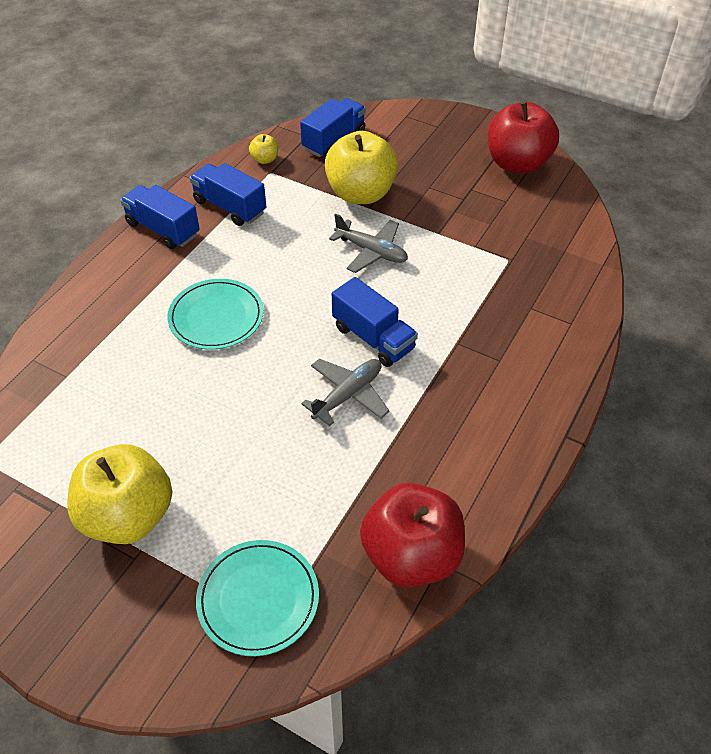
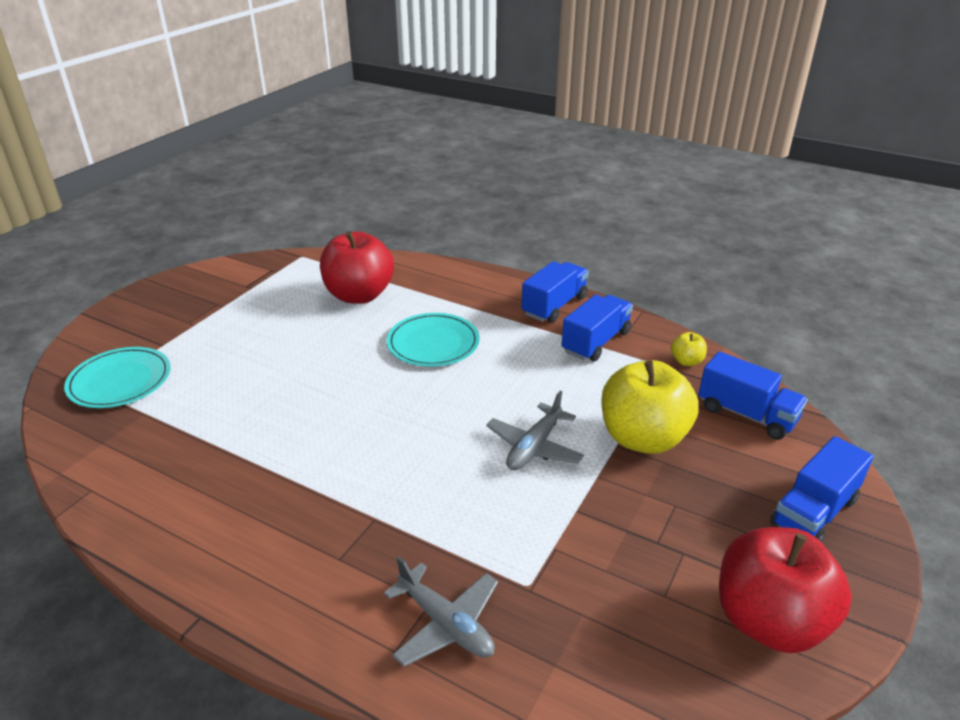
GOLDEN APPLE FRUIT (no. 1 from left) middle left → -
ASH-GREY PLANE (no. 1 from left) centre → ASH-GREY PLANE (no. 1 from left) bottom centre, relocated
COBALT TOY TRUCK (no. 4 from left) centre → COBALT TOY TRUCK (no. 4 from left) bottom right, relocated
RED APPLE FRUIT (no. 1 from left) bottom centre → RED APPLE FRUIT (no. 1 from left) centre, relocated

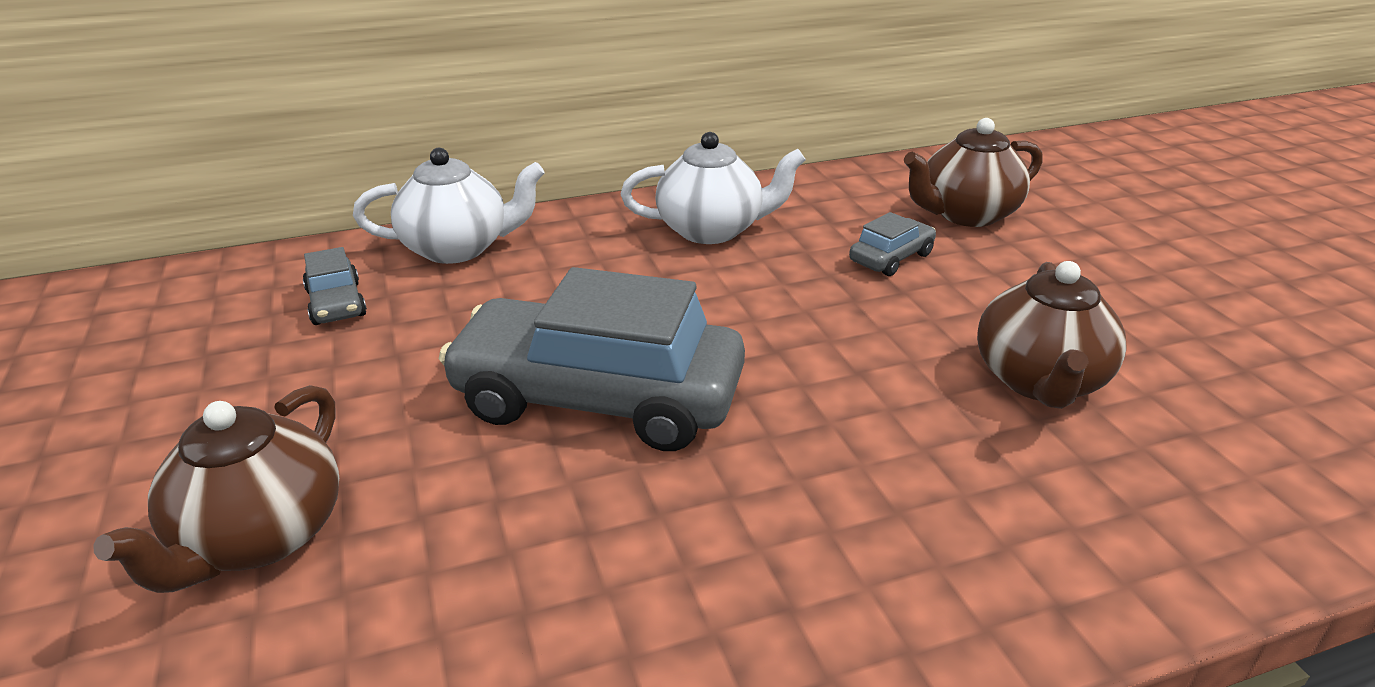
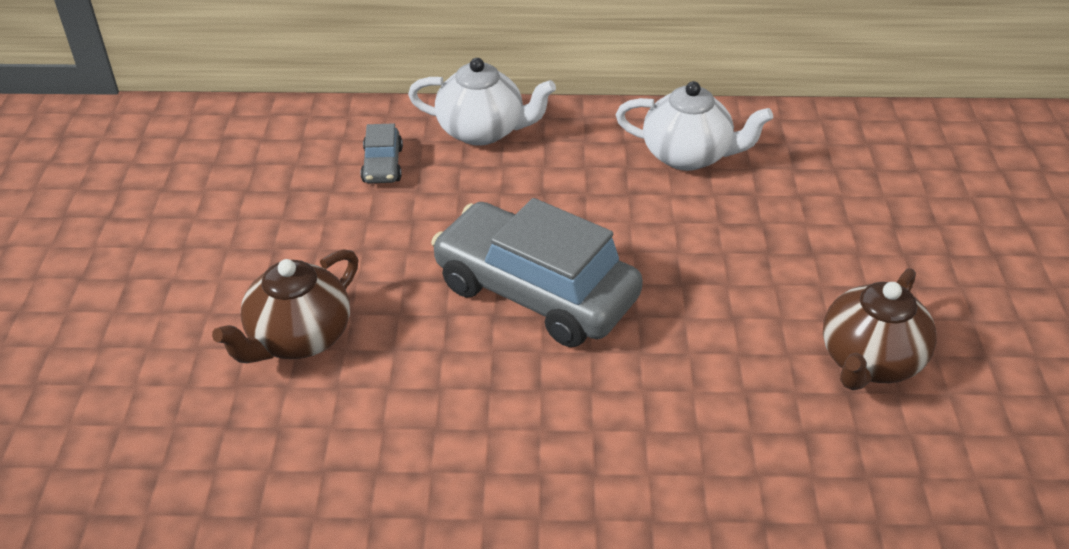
ASH-GREY TOY CAR (no. 3 from left) centre → -
BROWN TEA POT (no. 2 from left) top right → -

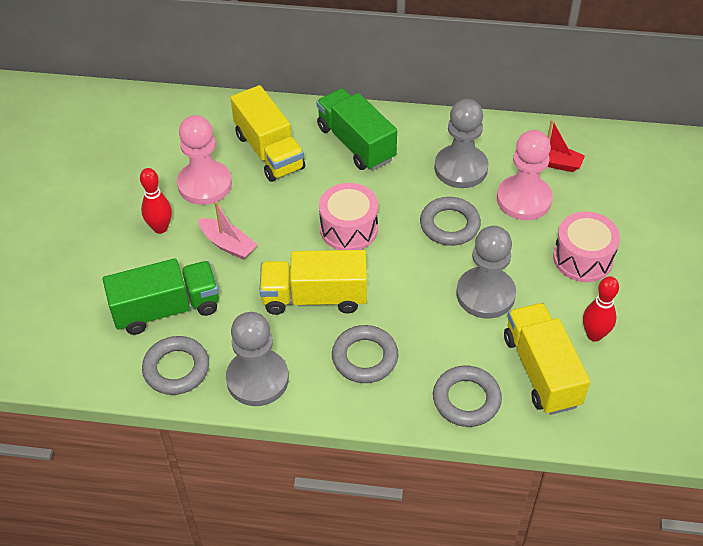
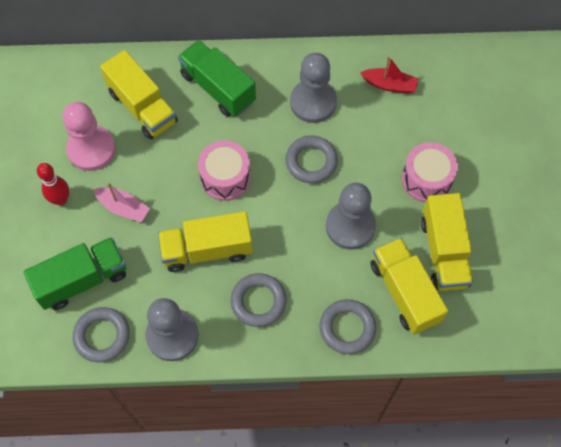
ROSE-PINK GAME PAWN (no. 2 from left) top right → -
RED TENPIN (no. 2 from left) middle right → GOLDEN TOY TRUCK (no. 4 from left) middle right

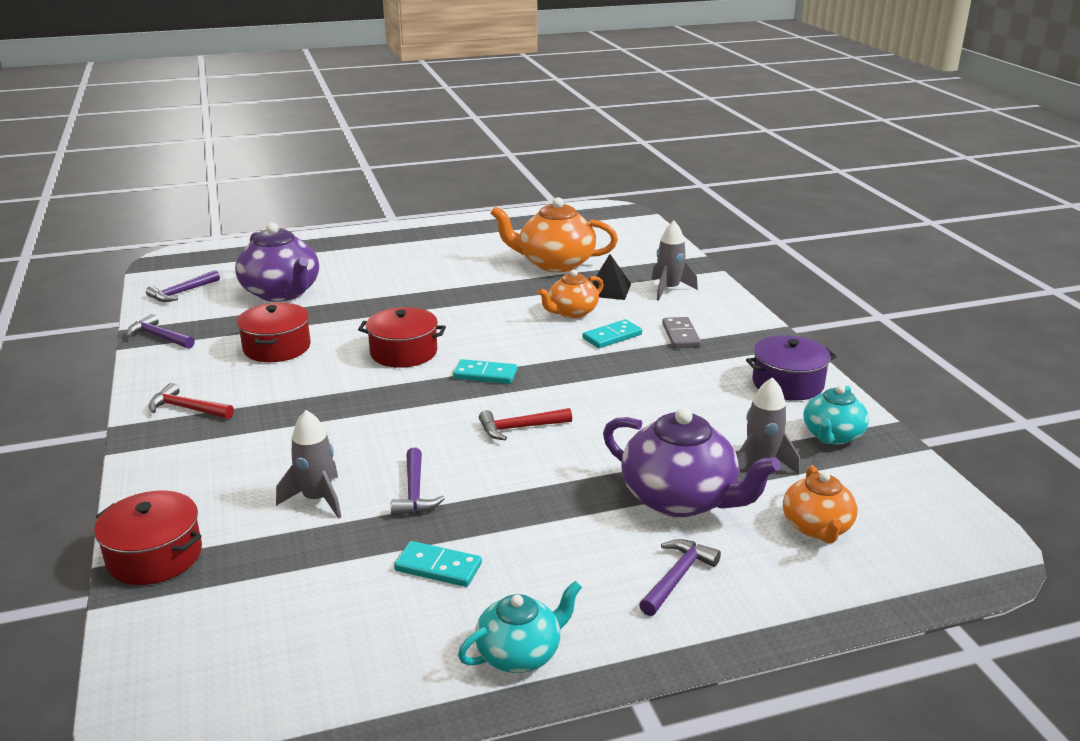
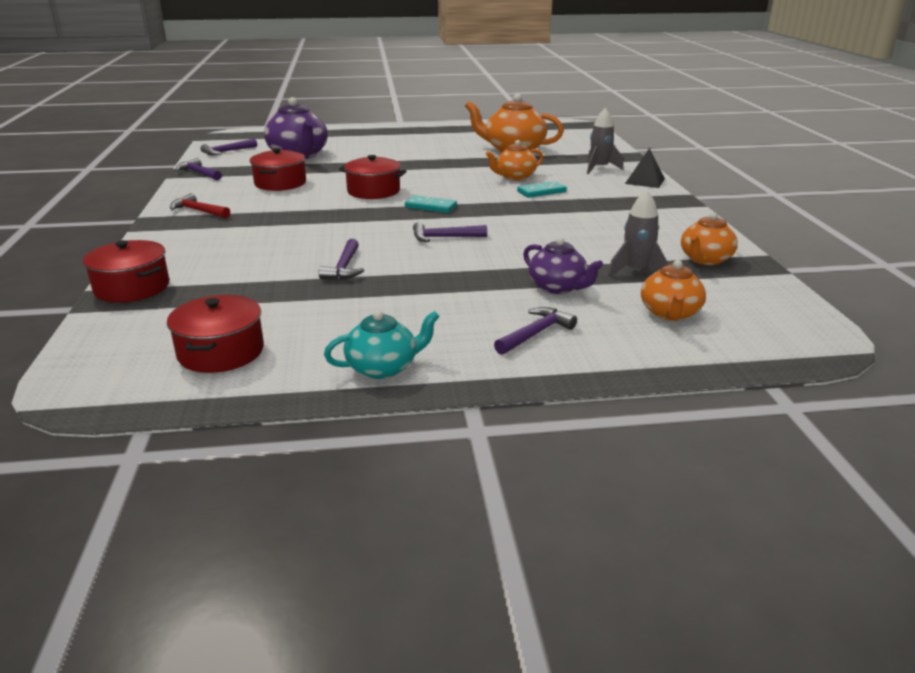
ASH-GREY SPACESHIP (no. 1 from left) middle left → -
AQUA DOMINO TILE (no. 1 from left) bottom centre → -
RED CLAW HAMMER (no. 2 from left) centre → PURPLE CLAW HAMMER (no. 4 from left) centre
JET-BLACK PYRAMID centre → JET-BLACK PYRAMID top right, relocated
PURPLE TEA POT (no. 2 from left) centre, x0.60
ASH-GREY DOMINO TILE centre → -
PURPLE STOCKPOT middle right → -
AQUA TEA POT (no. 2 from left) middle right → ORANGE-COLOURED TEA POT (no. 4 from left) middle right
- → RED STOCKPOT (no. 2 from left) middle left

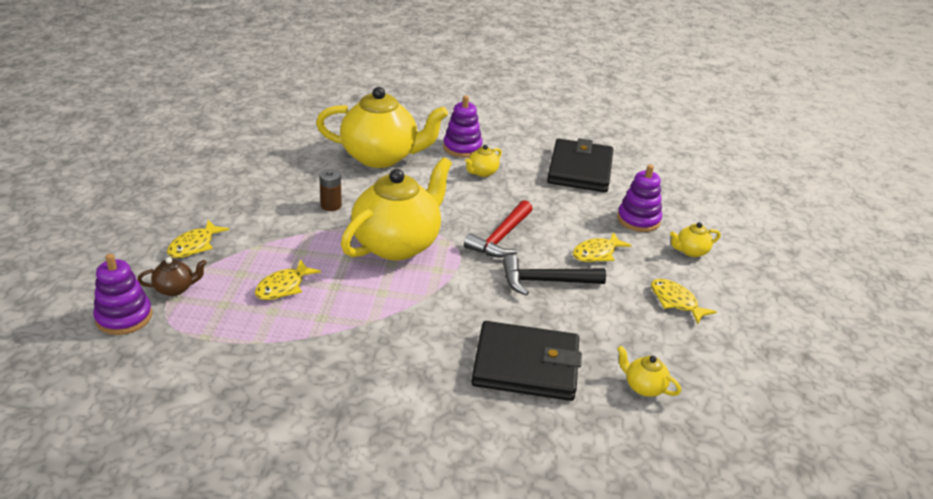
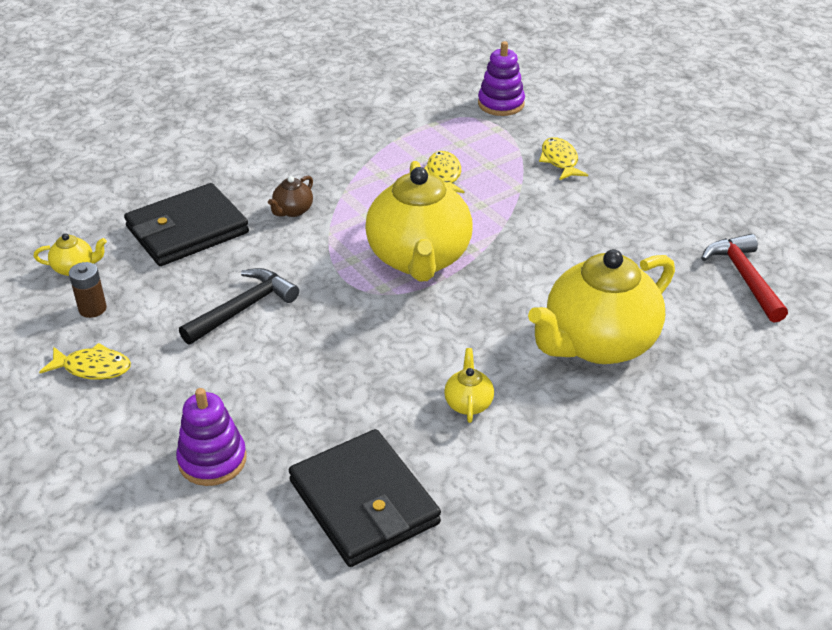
BROWN TEA POT middle left → BROWN TEA POT top centre, relocated
BROWN POWER CELL centre → BROWN POWER CELL middle left, relocated
PURPLE RING STACKER (no. 2 from left) top centre → -
RED CLAW HAMMER centre → RED CLAW HAMMER middle right, relocated
GOLDEN FISH (no. 3 from left) centre → -
GOLDEN TEA POT (no. 5 from left) middle right → -

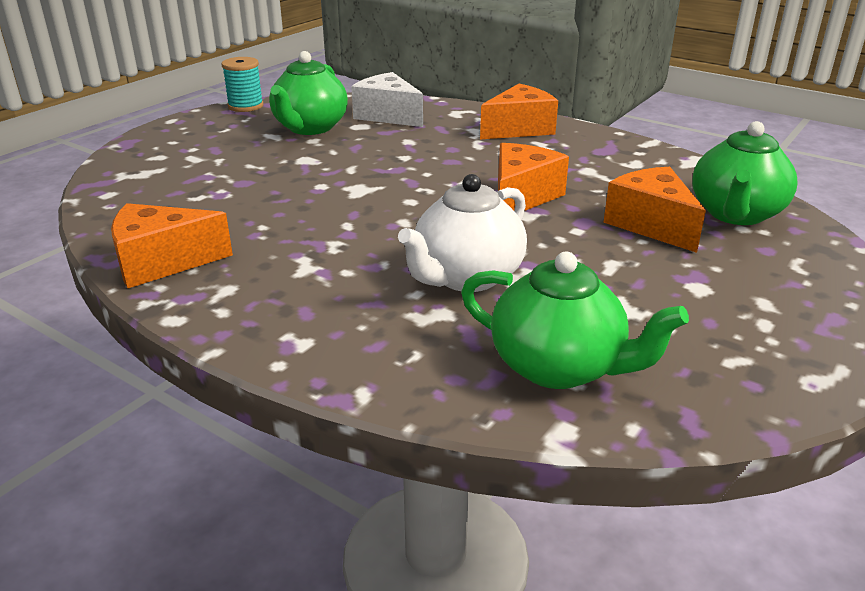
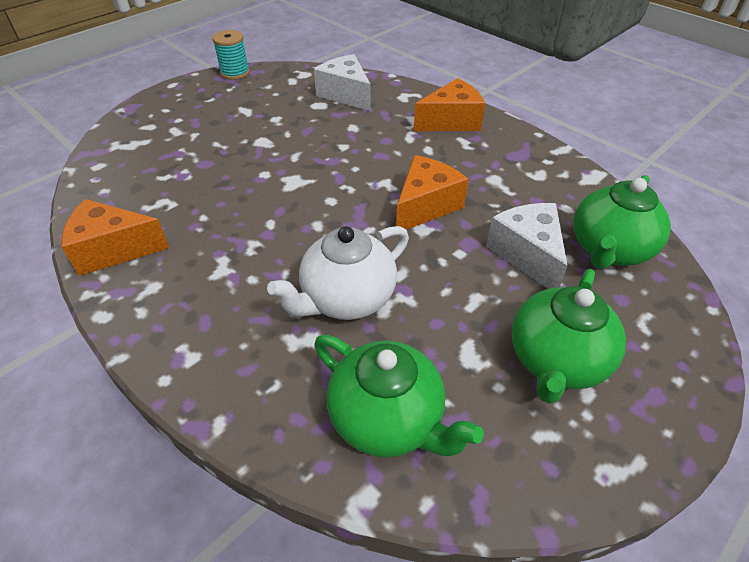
GREEN TEA POT (no. 1 from left in the first image) top centre → GREEN TEA POT (no. 2 from left) middle right, relocated
ORANGE-COLOURED CHEESE WEDGE (no. 4 from left) middle right → PURE WHITE CHEESE WEDGE (no. 2 from left) middle right

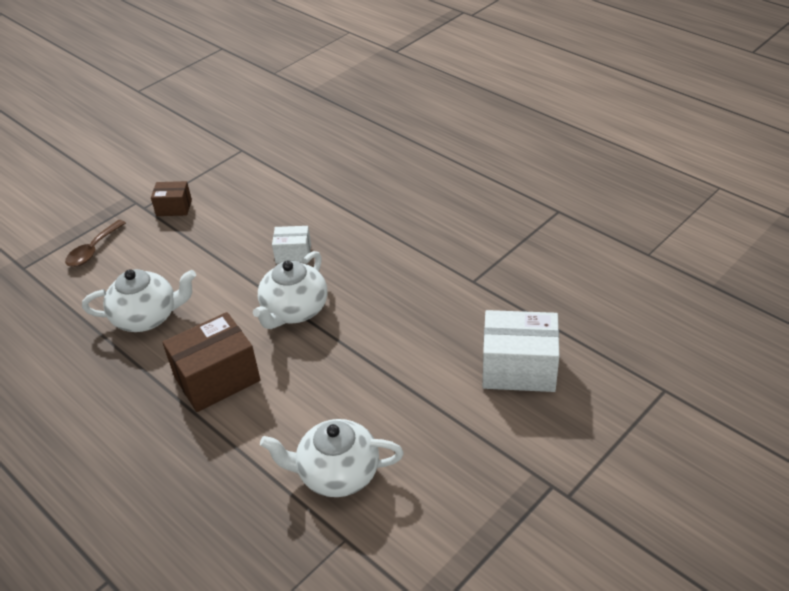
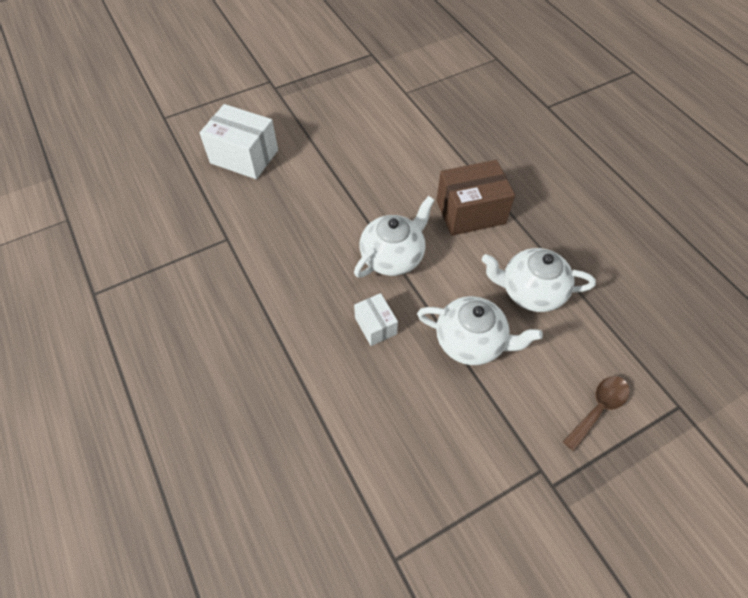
BROWN PACKAGE (no. 1 from left) middle left → -
PURE WHITE TEA POT (no. 3 from left in the first image) bottom centre → PURE WHITE TEA POT (no. 2 from left) centre, relocated
PURE WHITE PACKAGE (no. 1 from left in the first image) centre → PURE WHITE PACKAGE (no. 2 from left) centre, 45 degrees clockwise

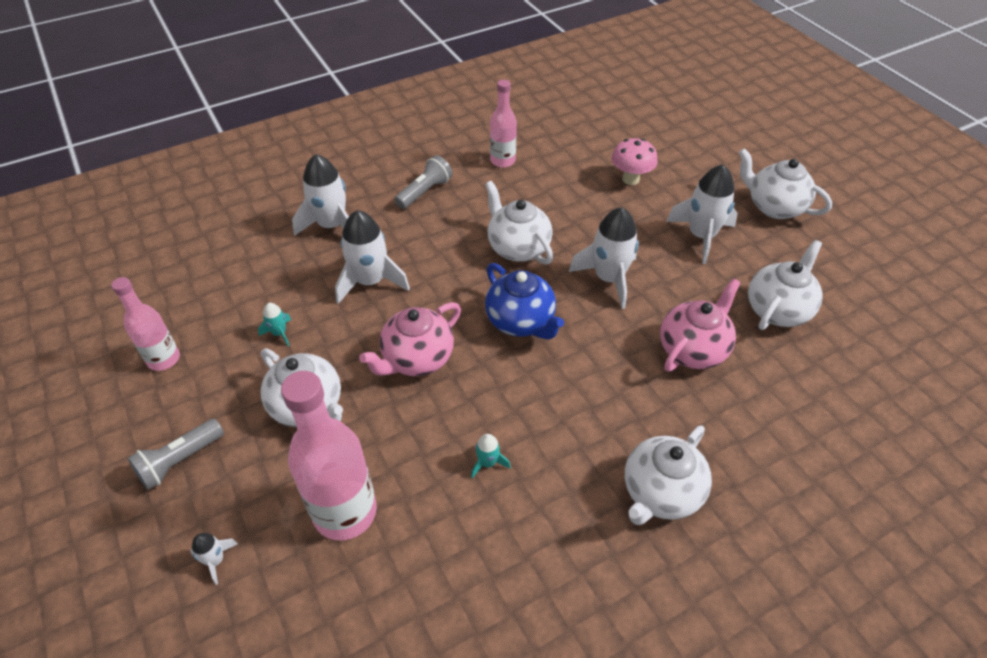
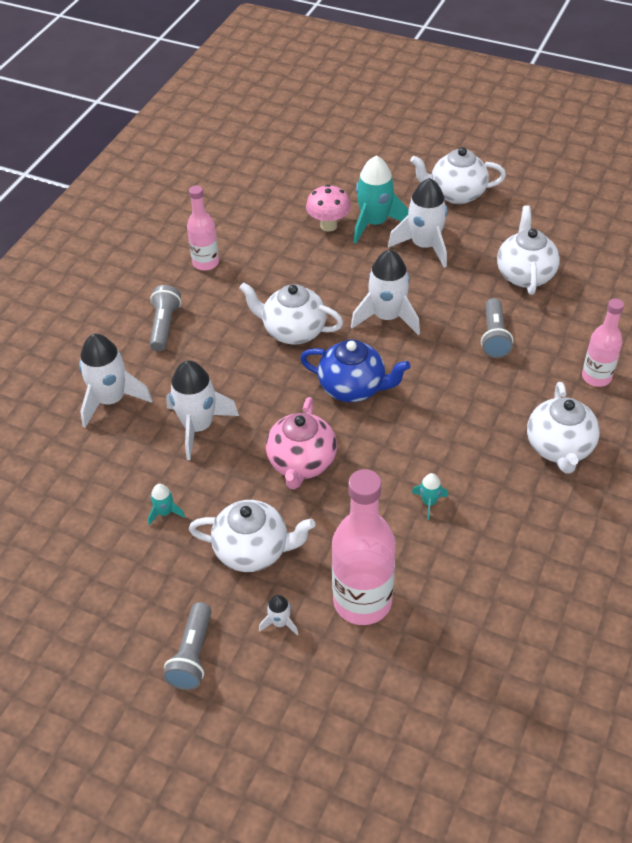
ROSE-PINK FLASK (no. 1 from left in the first image) middle left → ROSE-PINK FLASK (no. 3 from left) middle right, relocated
PURE WHITE SPACESHIP (no. 1 from left in the first image) bottom left → PURE WHITE SPACESHIP (no. 3 from left) bottom centre, relocated
ROSE-PINK TEA POT (no. 2 from left) middle right → ASH-GREY POCKET TORCH (no. 3 from left) middle right
- → AQUA SPACESHIP (no. 2 from left) top centre

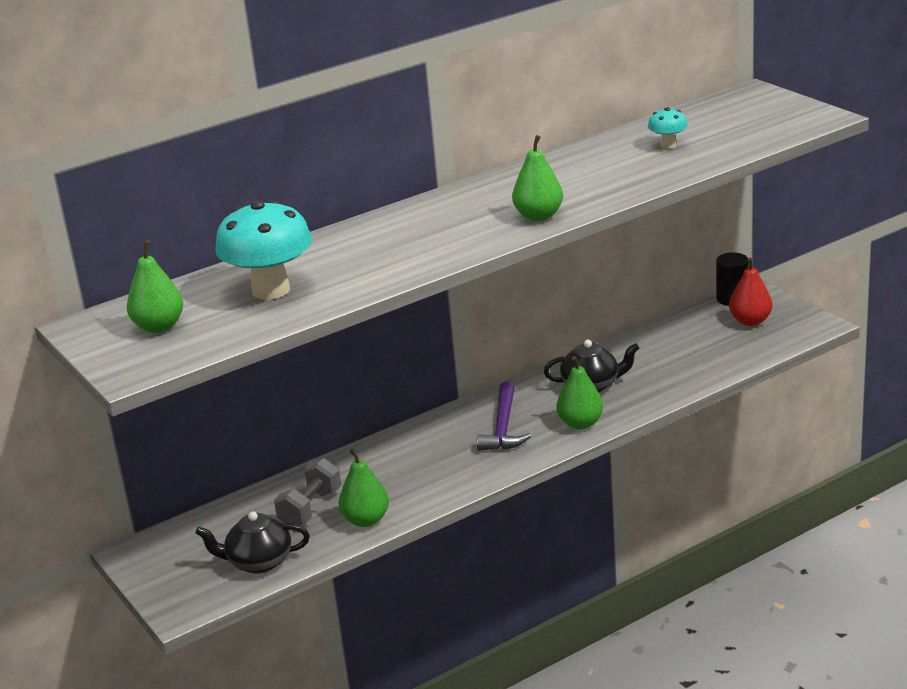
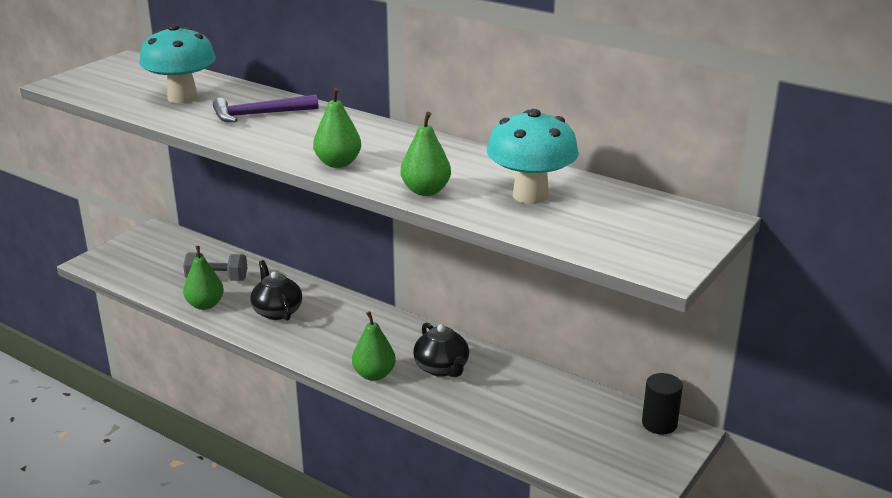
GREEN PEAR FRUIT (no. 1 from left in the first image) middle left → GREEN PEAR FRUIT (no. 4 from left) top centre, relocated
JET-BLACK TEA POT (no. 1 from left) bottom left → JET-BLACK TEA POT (no. 1 from left) middle left, relocated
PURPLE CLAW HAMMER centre → PURPLE CLAW HAMMER top left, relocated
AQUA MUSHROOM (no. 2 from left) top right → AQUA MUSHROOM (no. 2 from left) top centre, x2.11
RED PEAR FRUIT middle right → -

